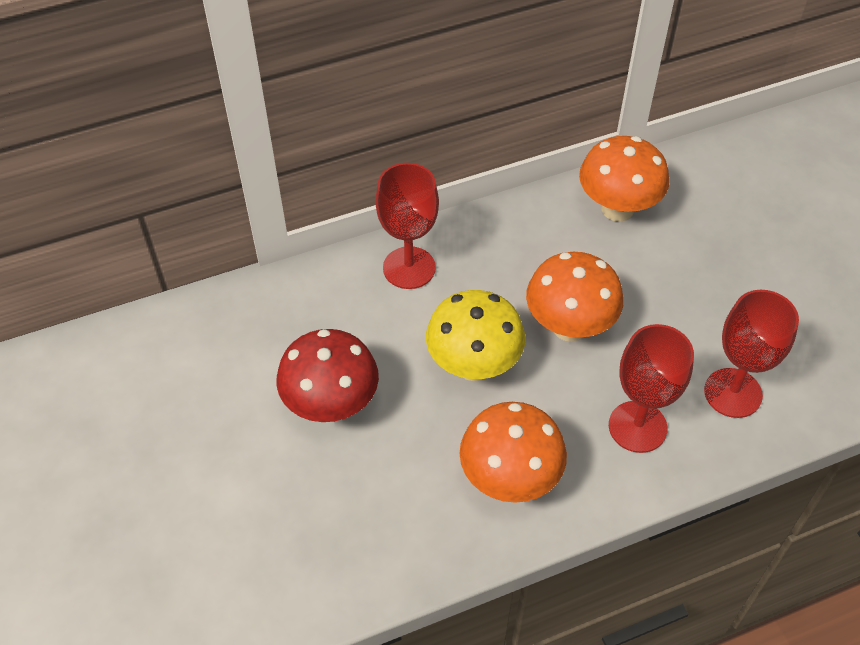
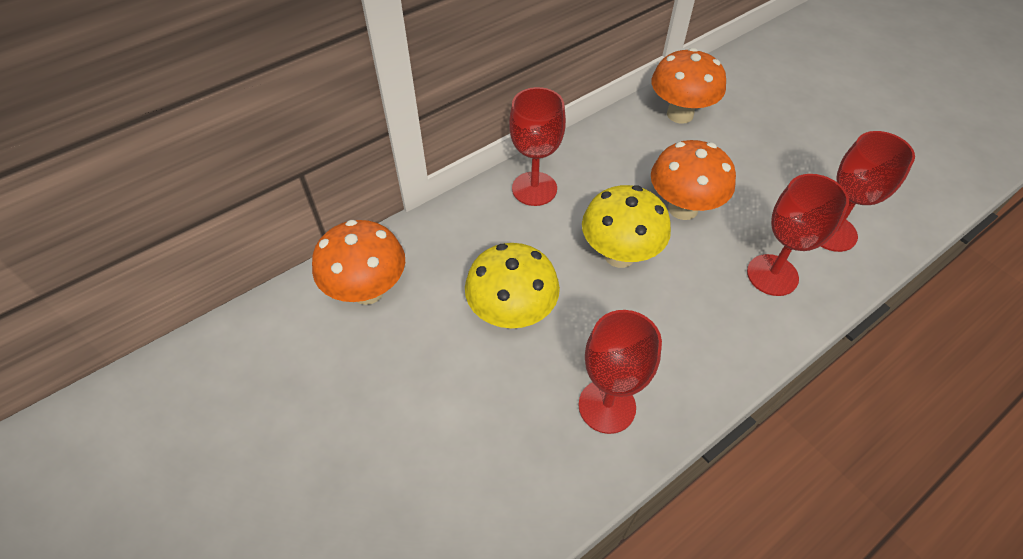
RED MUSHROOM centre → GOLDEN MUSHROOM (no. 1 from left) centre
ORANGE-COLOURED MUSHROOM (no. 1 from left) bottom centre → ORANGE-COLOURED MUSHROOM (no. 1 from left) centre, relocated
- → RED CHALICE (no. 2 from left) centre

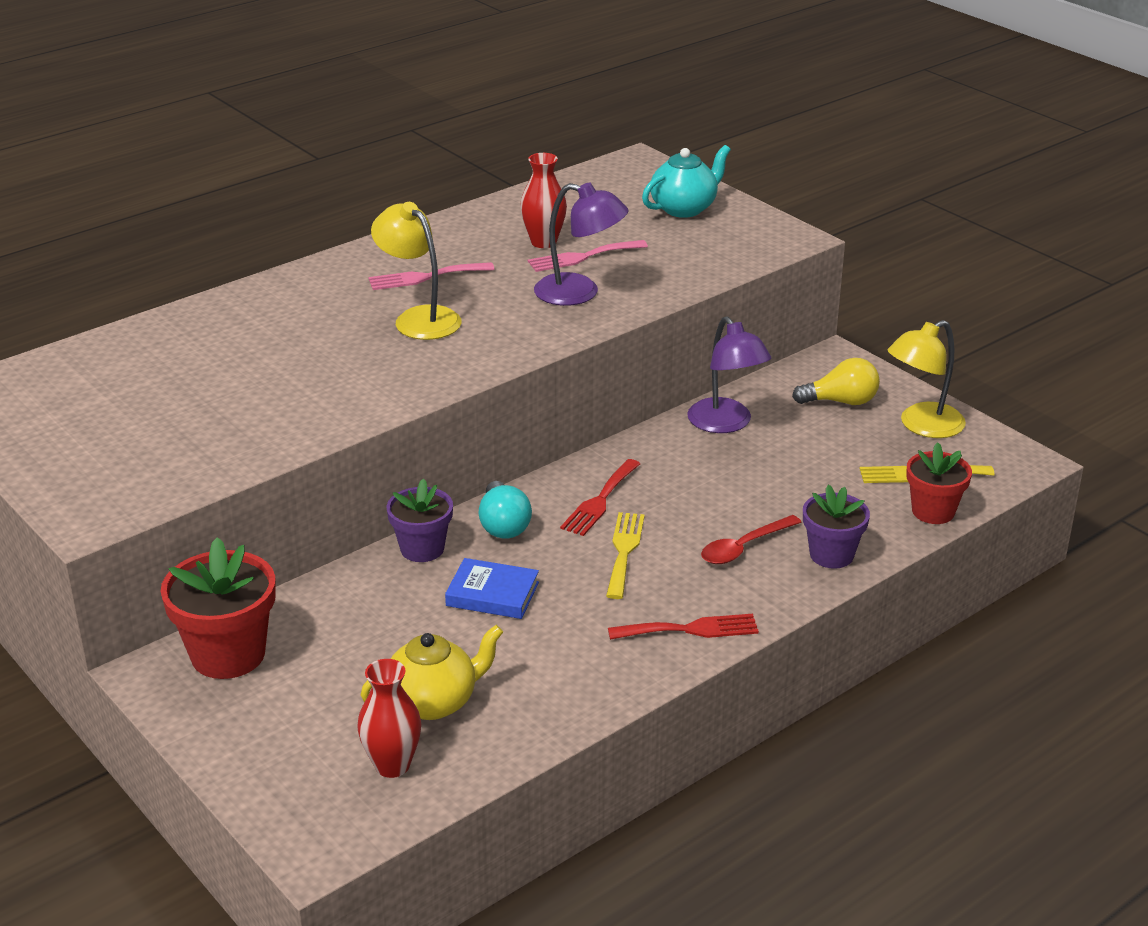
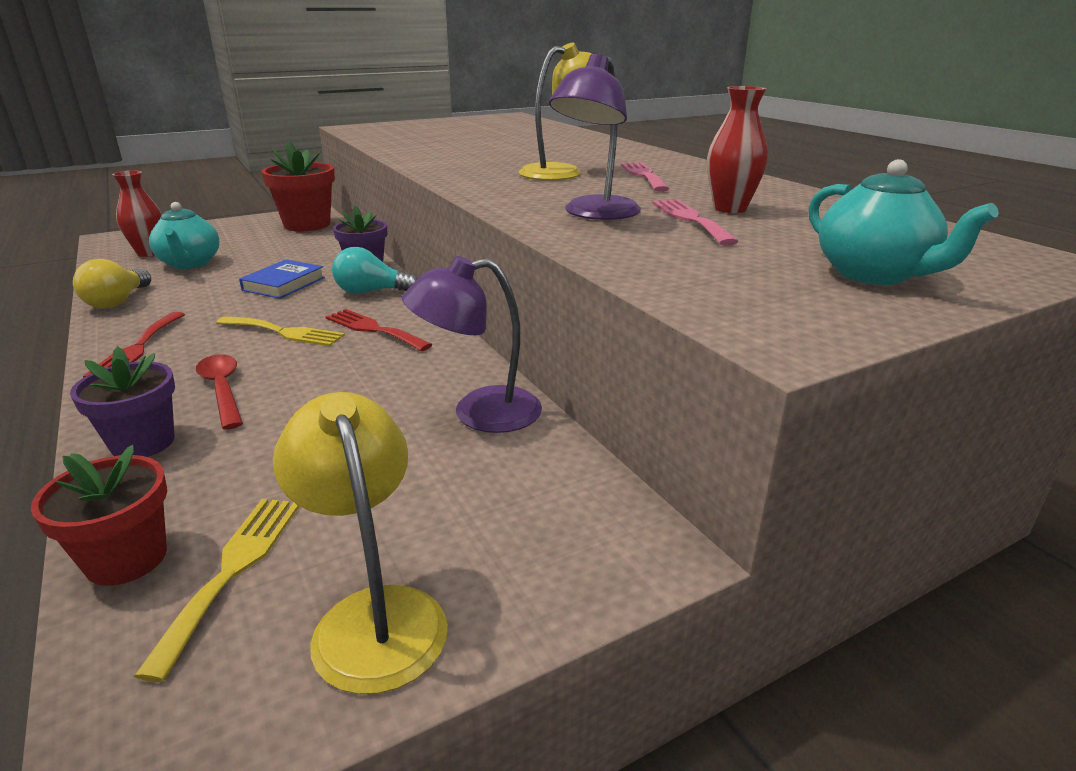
GOLDEN TEA POT bottom centre → AQUA TEA POT (no. 1 from left) top left
GOLDEN LIGHTBULB middle right → GOLDEN LIGHTBULB middle left, relocated

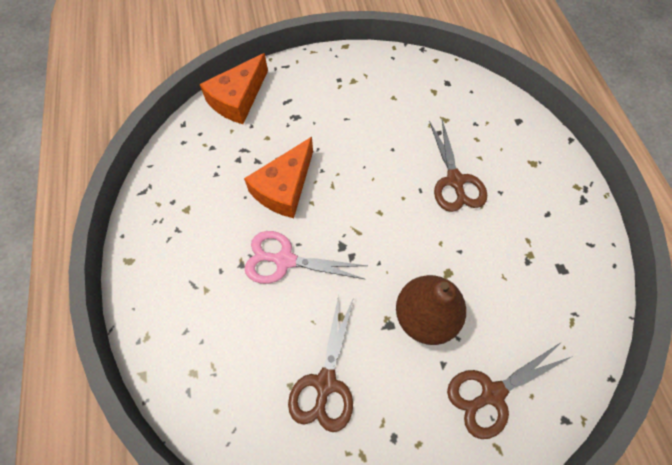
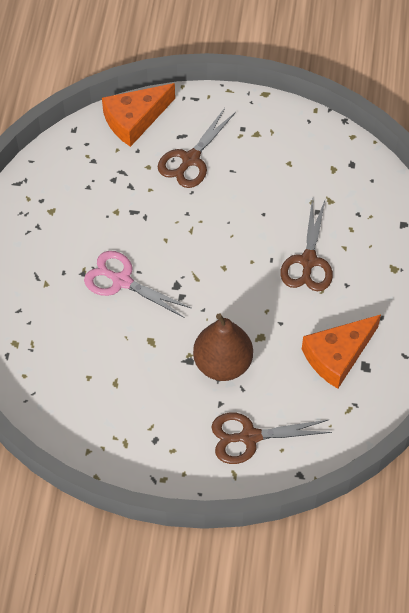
ORANGE-COLOURED CHEESE WEDGE (no. 2 from left) centre → ORANGE-COLOURED CHEESE WEDGE (no. 2 from left) middle right, relocated
BROWN SHEARS (no. 1 from left) bottom centre → BROWN SHEARS (no. 1 from left) top centre, relocated

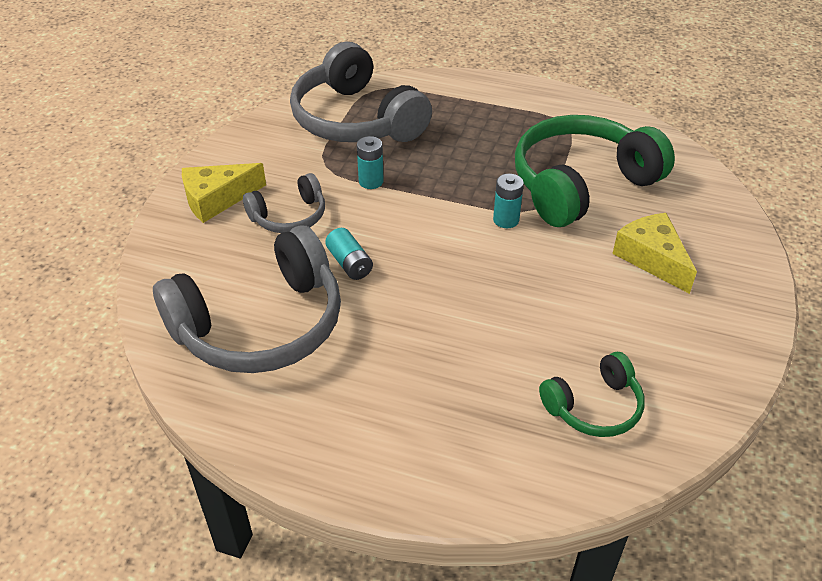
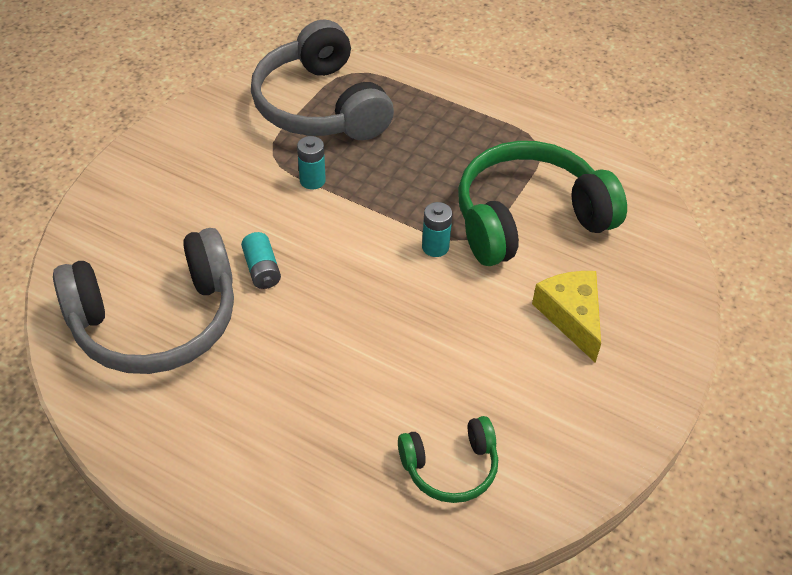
GOLDEN CHEESE WEDGE (no. 1 from left) top left → -
ASH-GREY OVER-EAR HEADPHONES (no. 2 from left) centre → -

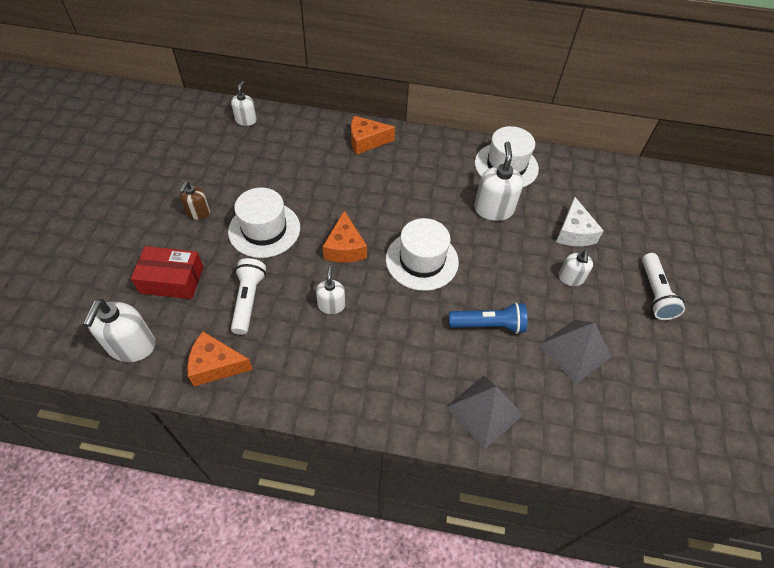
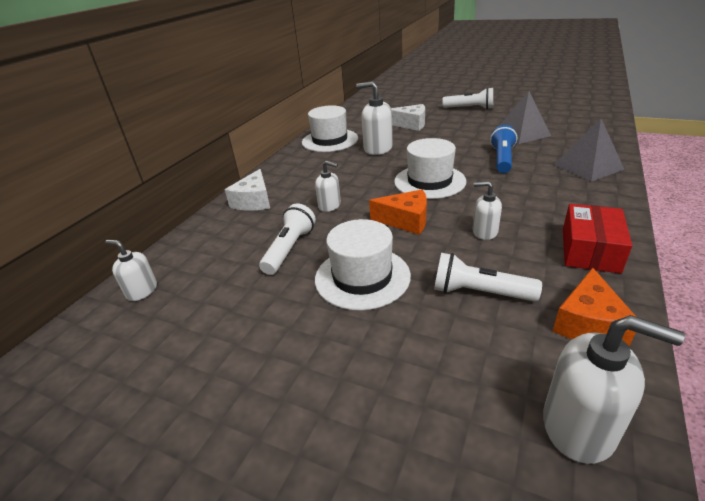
RED PACKAGE middle left → RED PACKAGE middle right, relocated
BROWN PUMP BOTTLE middle left → -
ORANGE-COLOURED CHEESE WEDGE (no. 3 from left) top centre → PURE WHITE CHEESE WEDGE (no. 1 from left) centre
PURE WHITE PUMP BOTTLE (no. 5 from left in the first image) middle right → PURE WHITE PUMP BOTTLE (no. 2 from left) centre, relocated
- → PURE WHITE POCKET TORCH (no. 1 from left) centre

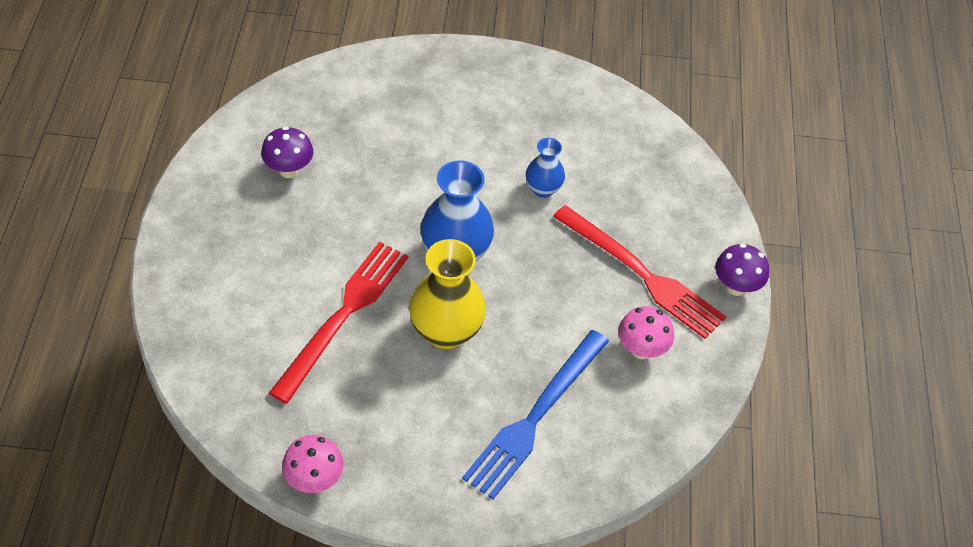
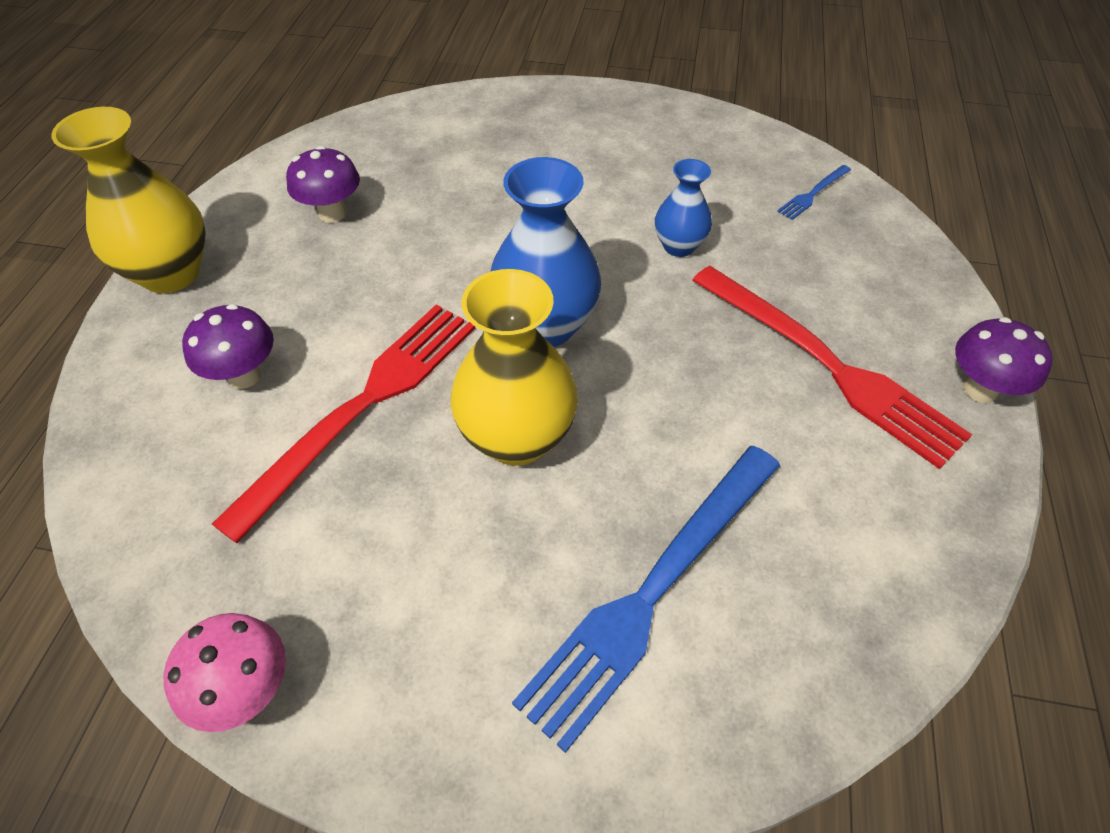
ROSE-PINK MUSHROOM (no. 2 from left) centre → -
- → GOLDEN VASE (no. 1 from left) top left
- → PURPLE MUSHROOM (no. 1 from left) middle left
- → COBALT FORK (no. 2 from left) top right

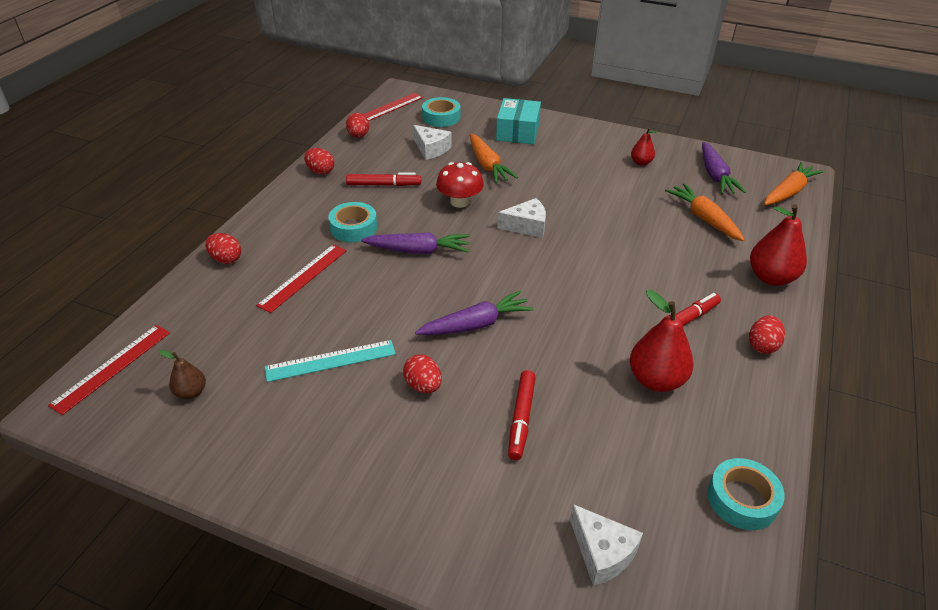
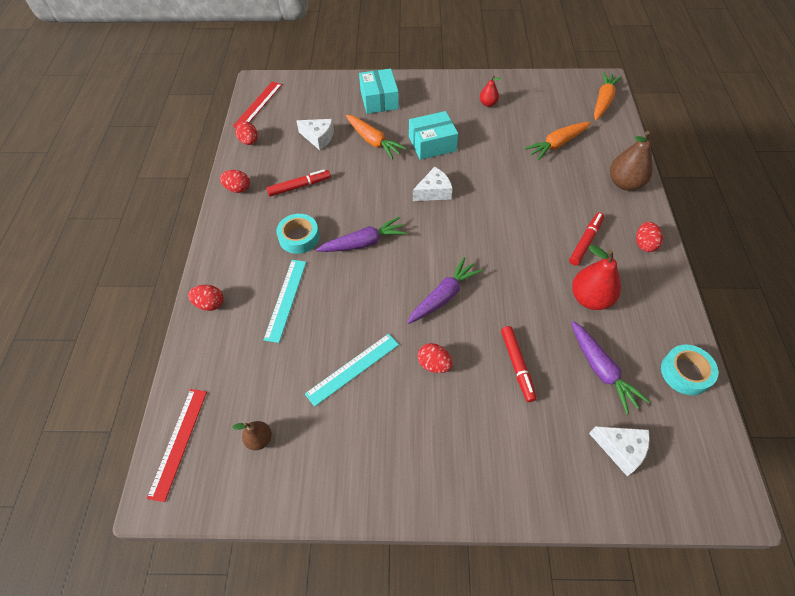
RED STRAIGHTEDGE (no. 2 from left) middle left → AQUA STRAIGHTEDGE (no. 1 from left) centre
AQUA TAPE (no. 2 from left) top centre → -
RED MUSHROOM top centre → -
ORANGE-COLOURED TOY CARROT (no. 2 from left) middle right → ORANGE-COLOURED TOY CARROT (no. 2 from left) top right, 75 degrees counterclockwise
PURPLE TOY CARROT (no. 3 from left) top right → PURPLE TOY CARROT (no. 3 from left) middle right, relocated
RED PEAR FRUIT (no. 3 from left) middle right → BROWN PEAR FRUIT (no. 2 from left) top right
- → AQUA PACKAGE (no. 2 from left) top centre

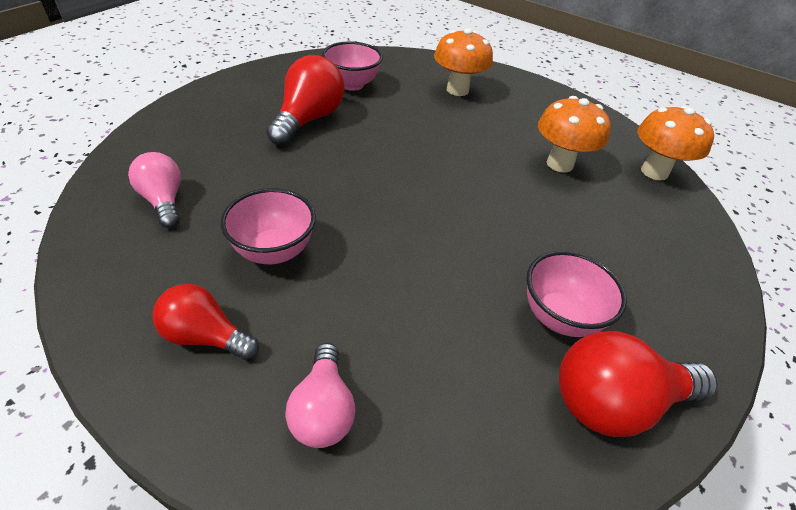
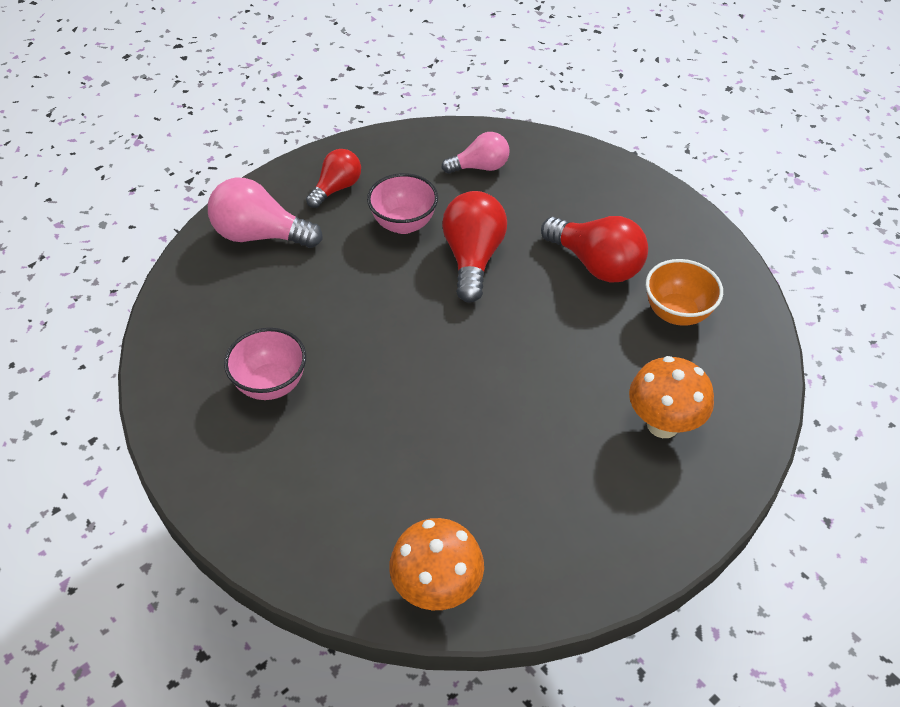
ROSE-PINK LIGHTBULB (no. 2 from left in the first image) bottom centre → ROSE-PINK LIGHTBULB (no. 1 from left) top left, x1.56
ROSE-PINK SERVING BOWL (no. 2 from left) top centre → ORANGE-COLOURED SERVING BOWL middle right
ORANGE-COLOURED MUSHROOM (no. 2 from left) top right → -
RED LIGHTBULB (no. 3 from left in the first image) bottom right → RED LIGHTBULB (no. 2 from left) centre, relocated

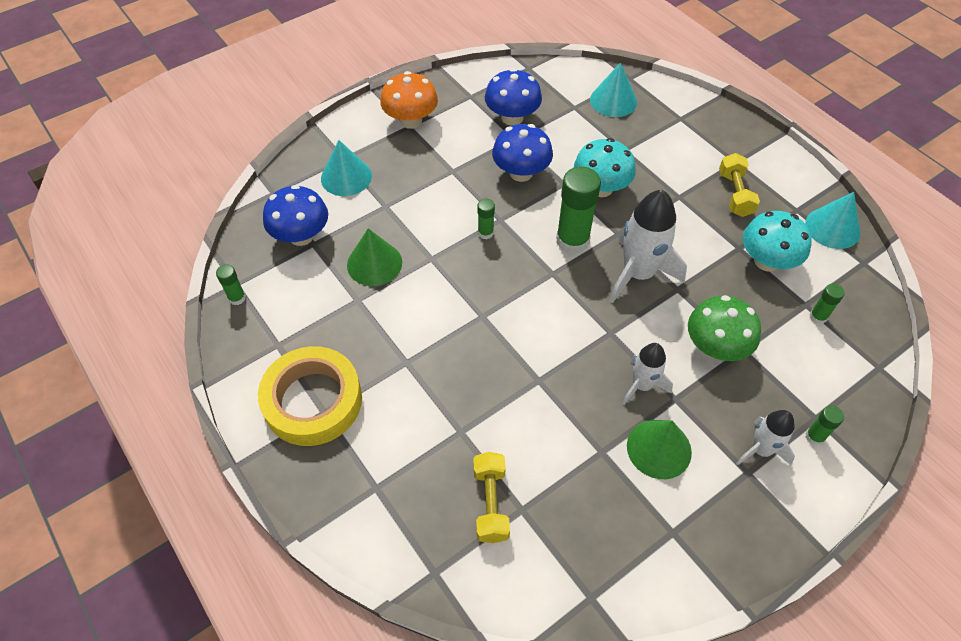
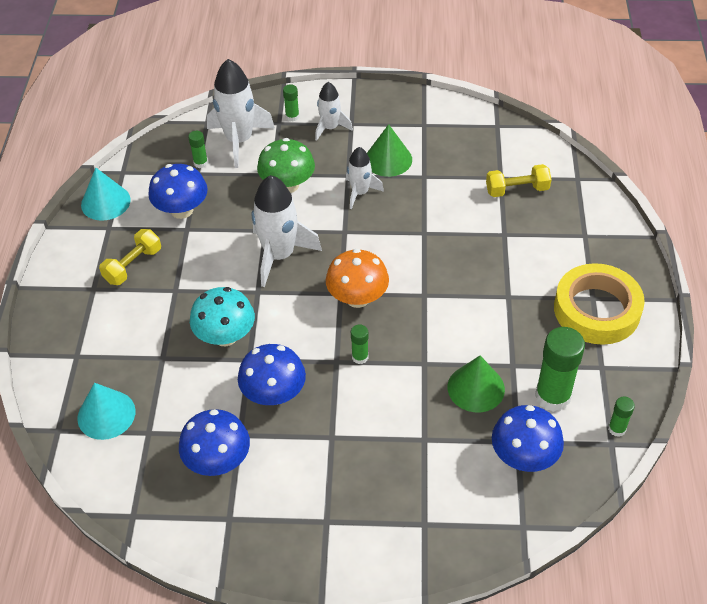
AQUA SOLID CONE (no. 1 from left) top centre → -
ORANGE-COLOURED MUSHROOM top centre → ORANGE-COLOURED MUSHROOM centre, relocated
GOLDEN FREE WEIGHT (no. 1 from left in the first image) bottom centre → GOLDEN FREE WEIGHT (no. 2 from left) top right, 45 degrees clockwise
GREEN GLUE STICK (no. 3 from left in the first image) top centre → GREEN GLUE STICK (no. 4 from left) middle right, relocated
AQUA MUSHROOM (no. 2 from left) middle right → COBALT MUSHROOM (no. 1 from left) top left
- → PURE WHITE SPACESHIP (no. 1 from left) top centre

